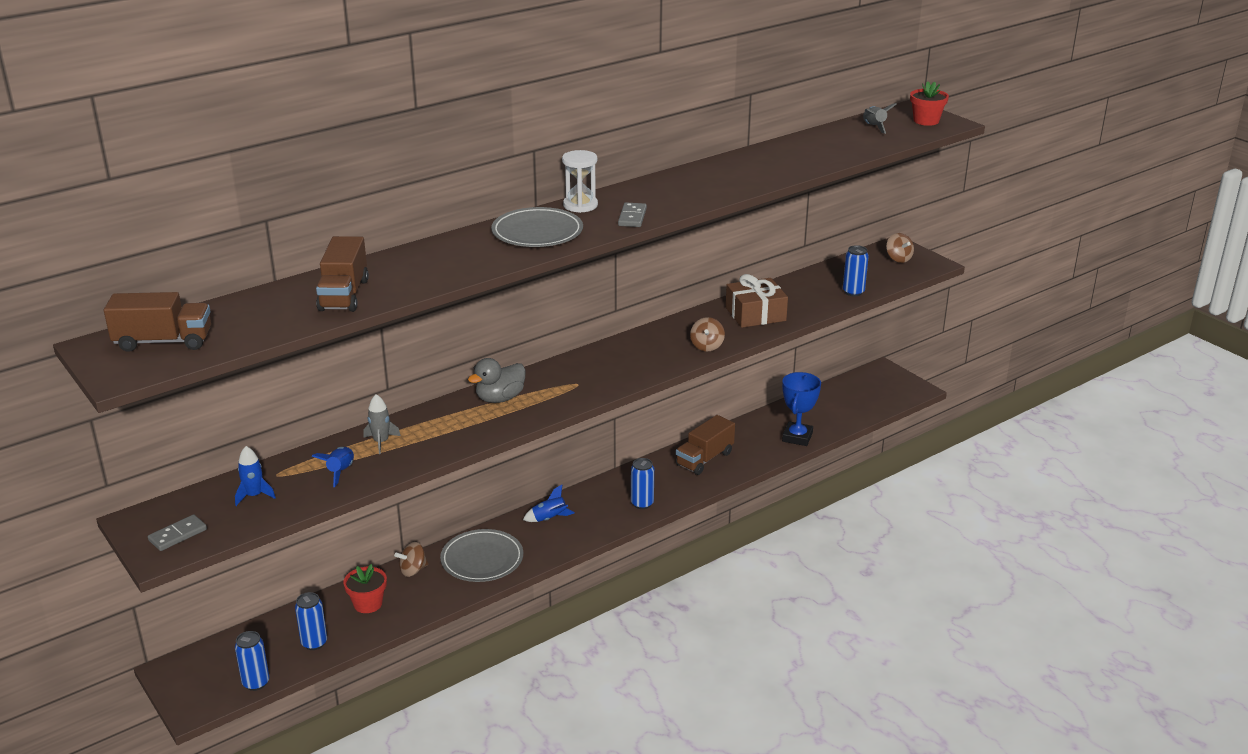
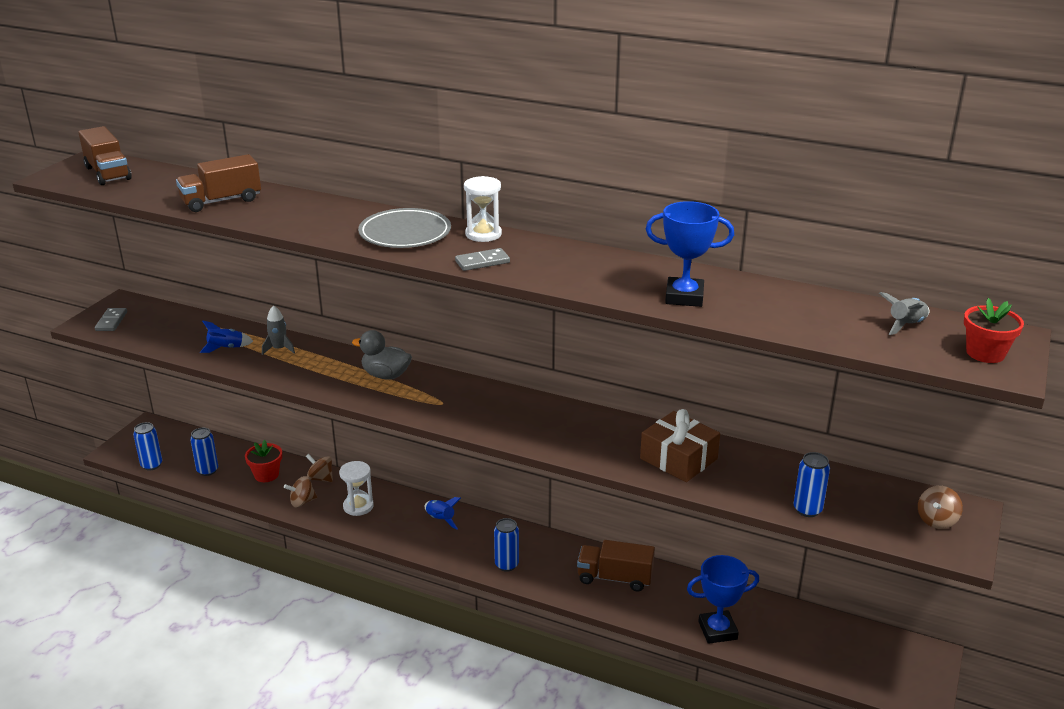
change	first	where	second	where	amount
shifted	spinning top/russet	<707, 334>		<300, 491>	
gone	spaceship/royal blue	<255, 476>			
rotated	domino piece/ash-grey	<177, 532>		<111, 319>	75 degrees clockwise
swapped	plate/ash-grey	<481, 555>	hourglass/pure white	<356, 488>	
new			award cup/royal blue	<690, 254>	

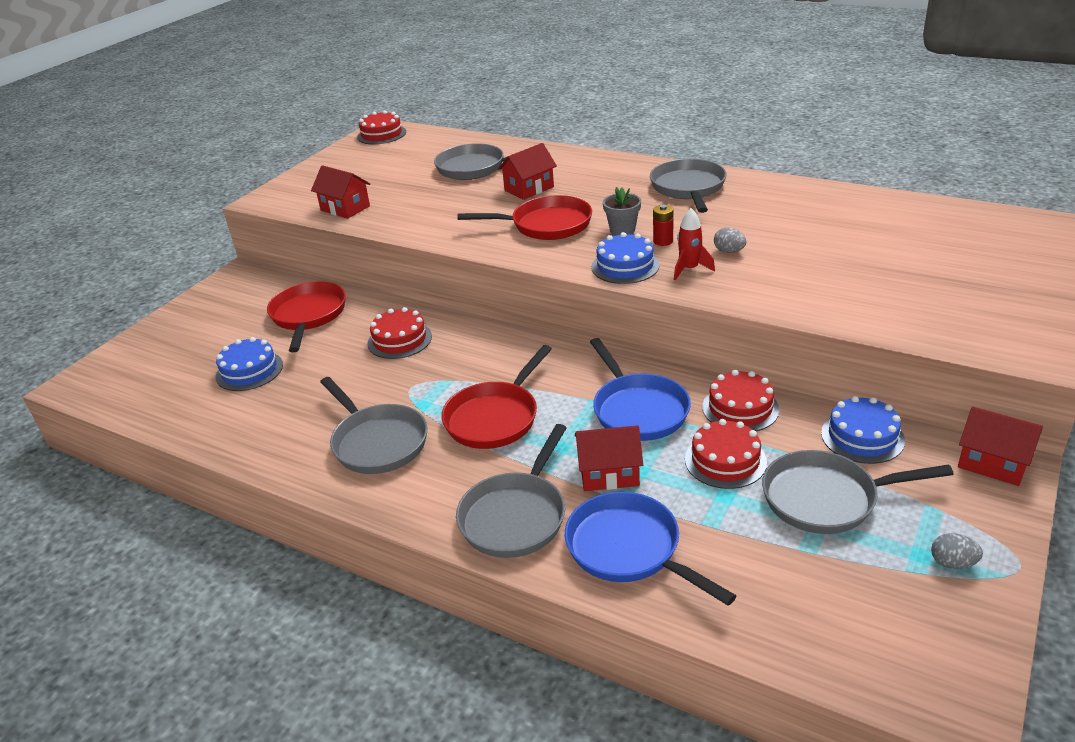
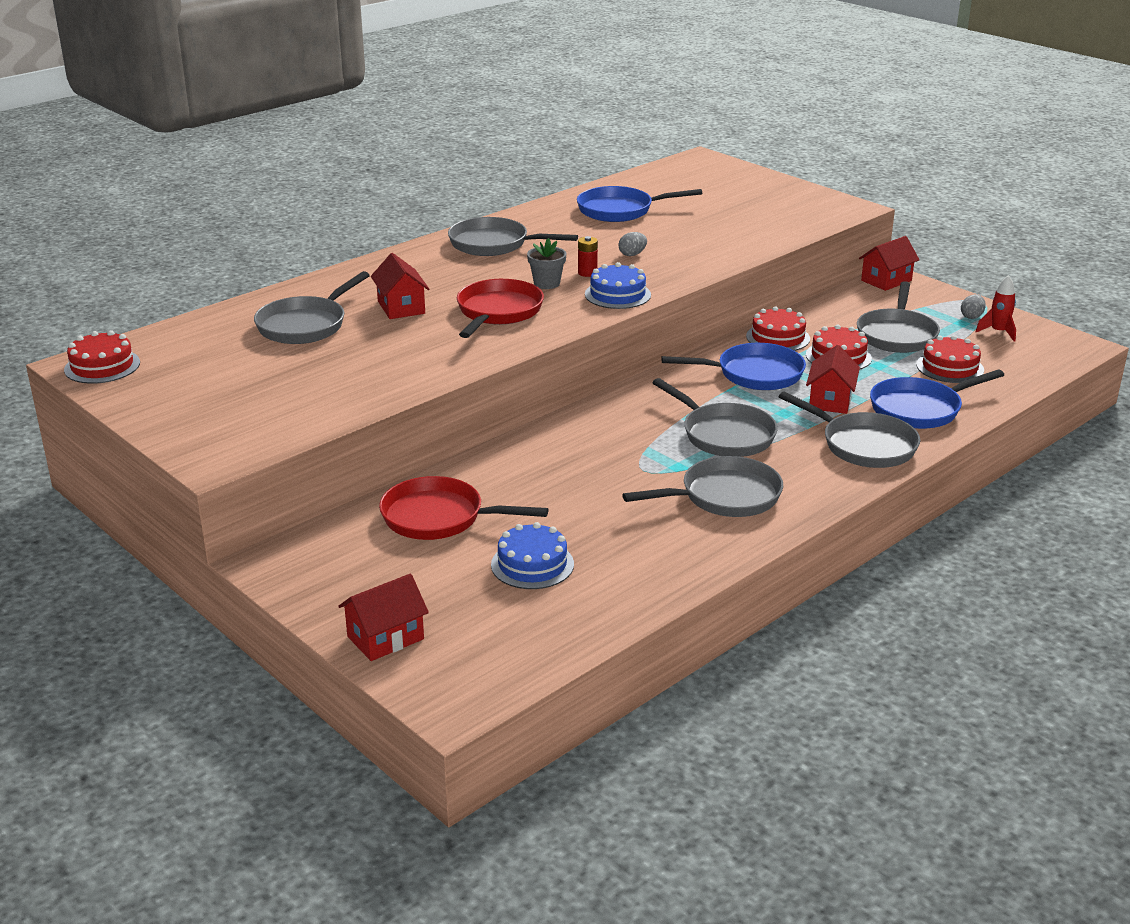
change	first	where	second	where	amount
shifted	cottage/scarlet	<340, 192>		<383, 617>	
shifted	spaceship/scarlet	<694, 244>		<996, 308>	
shifted	cake/scarlet	<399, 333>		<950, 359>	
repainted	pan/scarlet	<496, 397>	pan/ash-grey	<715, 417>	
gone	cake/royal blue	<863, 430>			
new			pan/royal blue	<639, 204>	

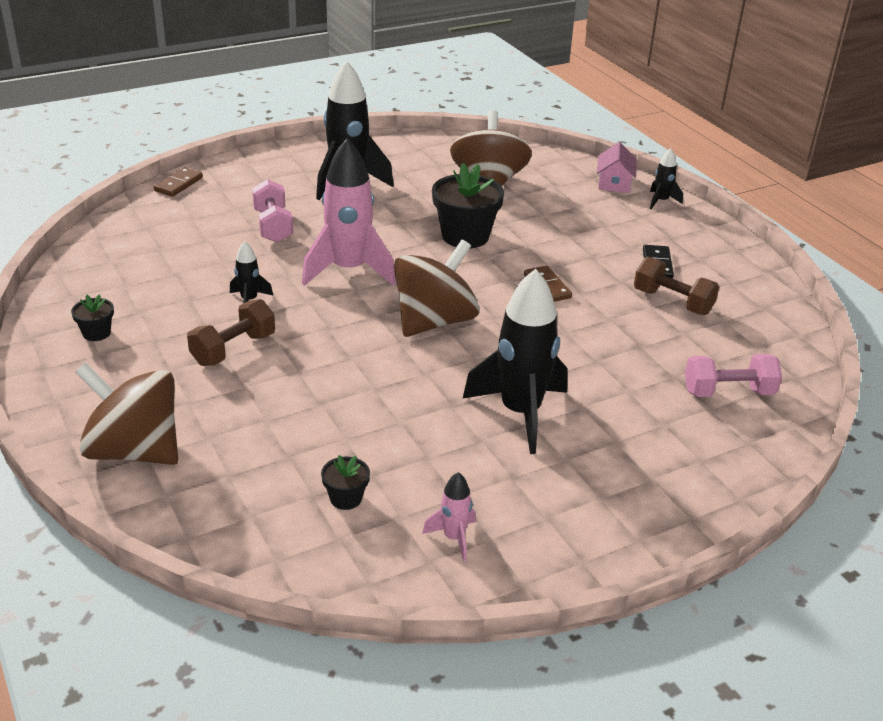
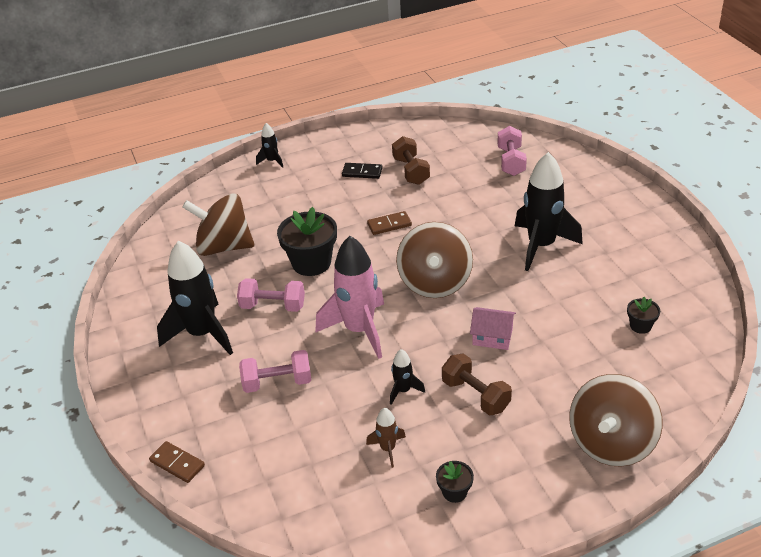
change	first	where	second	where	amount
shifted	cottage/pink	<617, 167>		<493, 328>	
rotated	spinning top/russet	<437, 288>		<434, 260>	135 degrees counterclockwise
rotated	dumbbell/russet	<676, 286>		<411, 160>	60 degrees counterclockwise
gone	spaceship/pink	<449, 516>			
new			dumbbell/pink	<271, 295>	
new			spaceship/russet	<386, 438>	

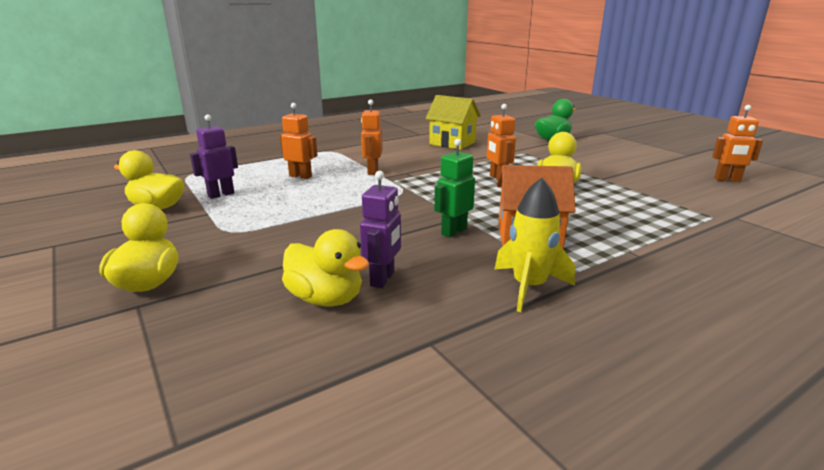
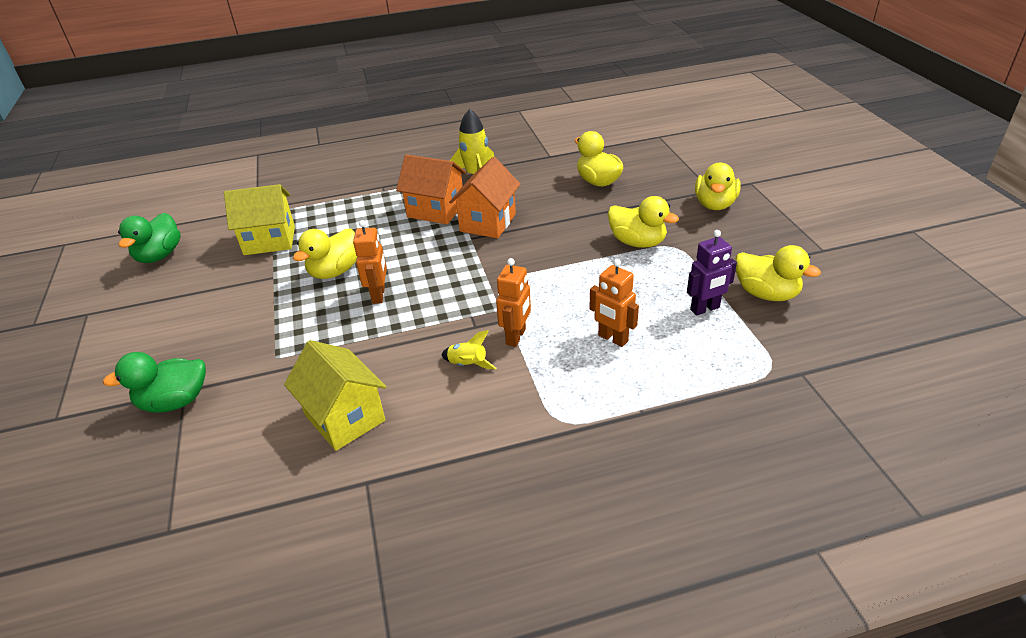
change	first	where	second	where	amount
swapped	robot figure/orange-coloured	<737, 143>	duck/green	<149, 238>	
swapped	robot figure/green	<454, 188>	cottage/orange-coloured	<484, 198>	
gone	robot figure/violet	<380, 229>			
new			cottage/bright yellow	<259, 219>	
new			duck/bright yellow	<643, 222>	
new			spaceship/bright yellow	<468, 349>	

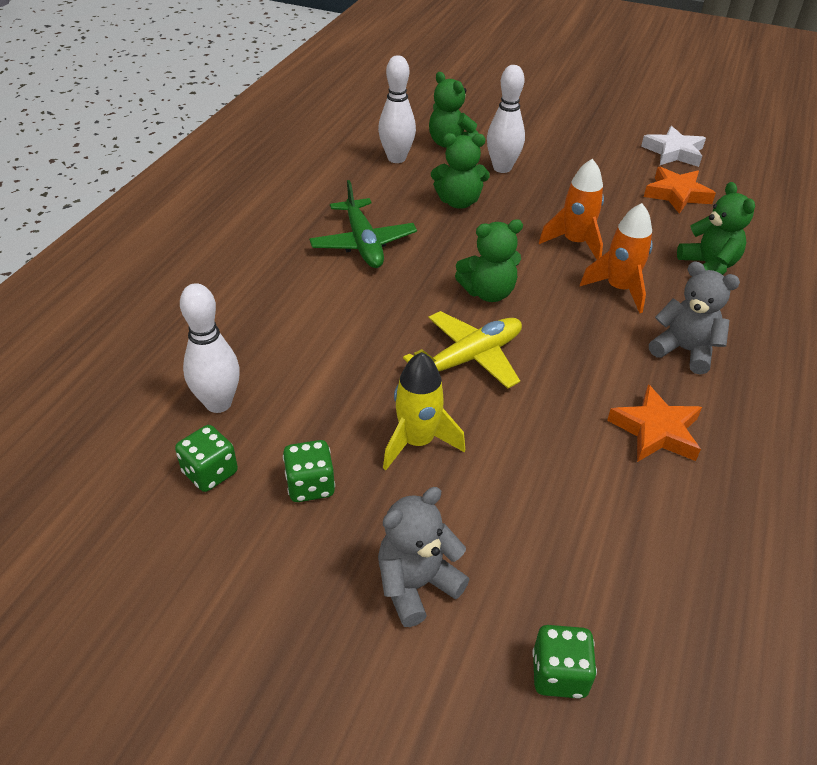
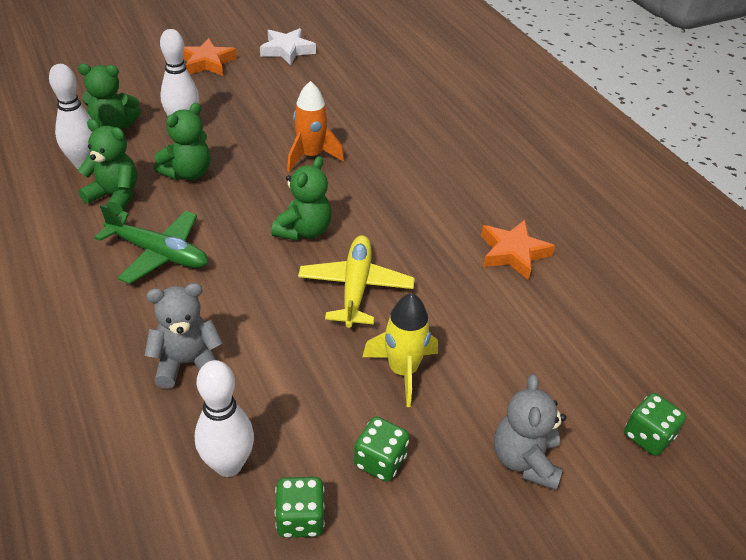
change	first	where	second	where	amount
shifted	star/orange-coloured	<680, 190>		<210, 57>	
shifted	teddy/green	<716, 228>		<107, 167>	
gone	spaceship/orange-coloured	<616, 258>			
shifted	teddy/ash-grey	<694, 318>		<184, 336>	

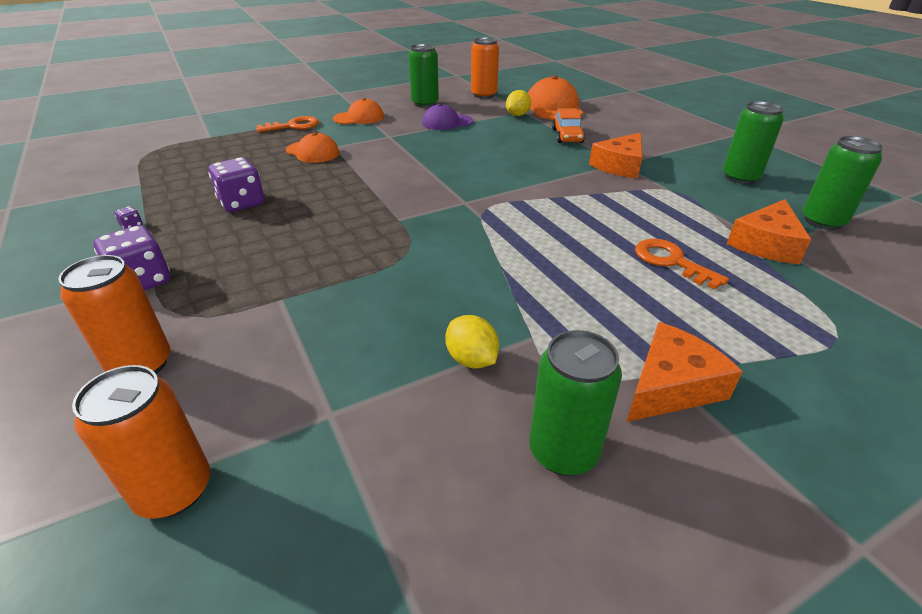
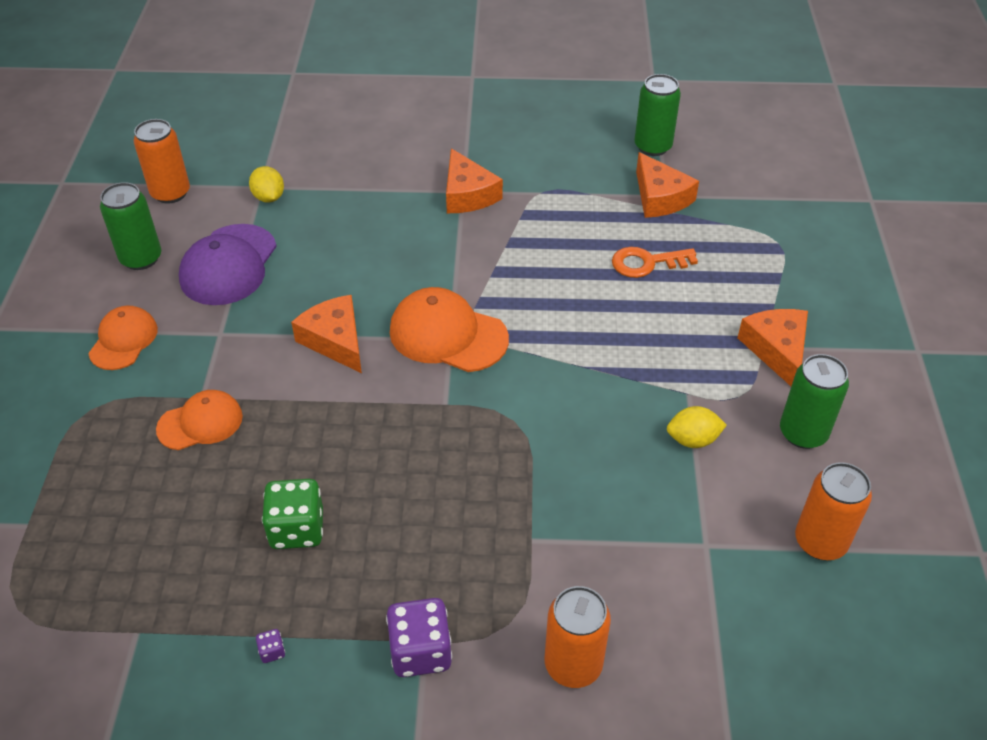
change	first	where	second	where	amount
shifted	baseball cap/orange-coloured	<555, 98>		<449, 329>	
gone	soda can/green	<753, 142>			
scaled	baseball cap/violet	<447, 116>		<228, 264>	x1.55
gone	car/orange-coloured	<568, 126>			
gone	latchkey/orange-coloured	<287, 124>			
repainted	die/violet	<236, 184>	die/green	<292, 514>	
shifted	soda can/orange-coloured	<141, 442>		<833, 511>	
new			piece of cheese/orange-coloured	<326, 334>	

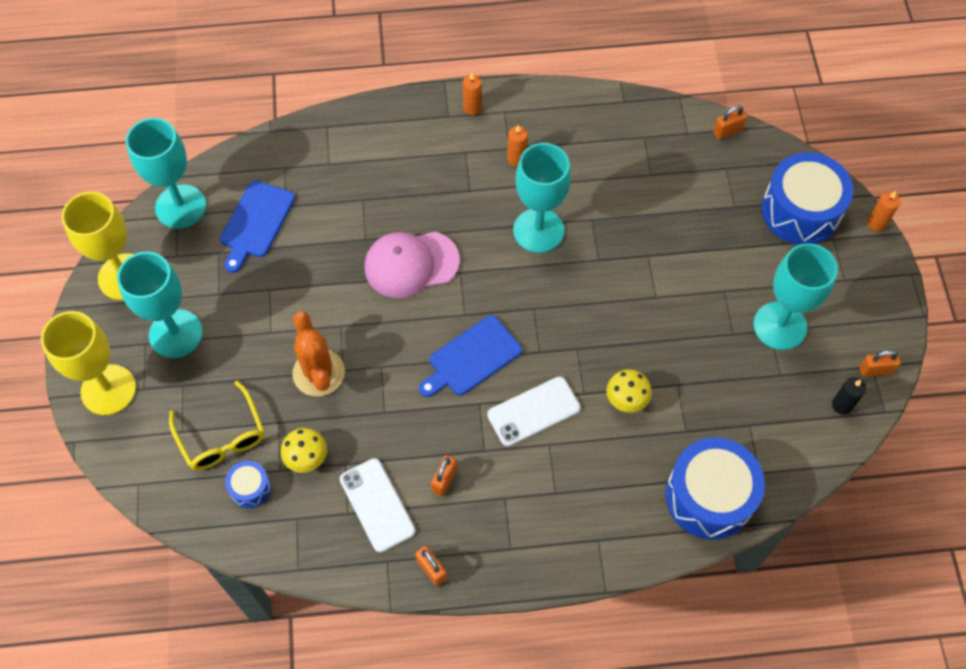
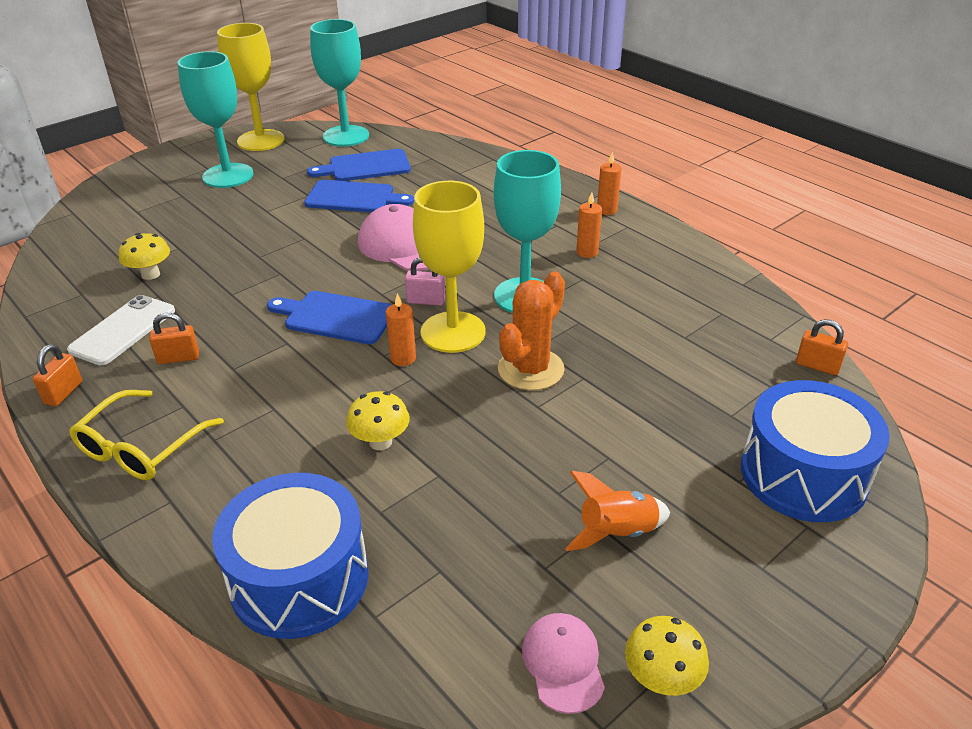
change	first	where	second	where	amount
shifted	wax candle/orange-coloured	<884, 211>		<401, 329>	
swapped	chalice/turquoise	<795, 296>	spaceship/orange-coloured	<617, 511>	
shifted	chalice/bright yellow	<88, 363>		<449, 267>	
shifted	prickly plant/orange-coloured	<318, 354>		<531, 330>	
swapped	small lock/orange-coloured	<880, 363>	toadstool/bright yellow	<667, 656>	
gone	phone/pure white	<534, 411>			
swapped	wax candle/ebony	<849, 396>	baseball cap/pink	<563, 663>	
shifted	eyeglasses/bright yellow	<217, 425>		<146, 435>	
gone	toy drum/royal blue	<248, 484>			
new			cutting board/royal blue	<359, 196>	
new			small lock/pink	<425, 281>	

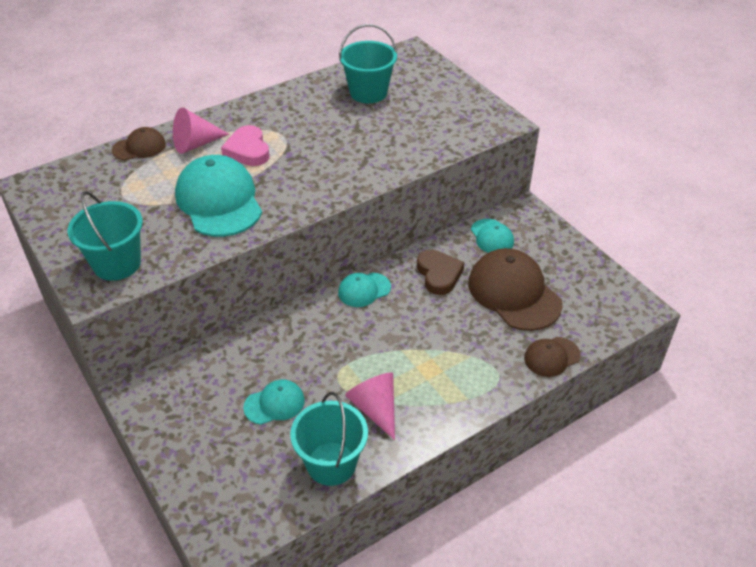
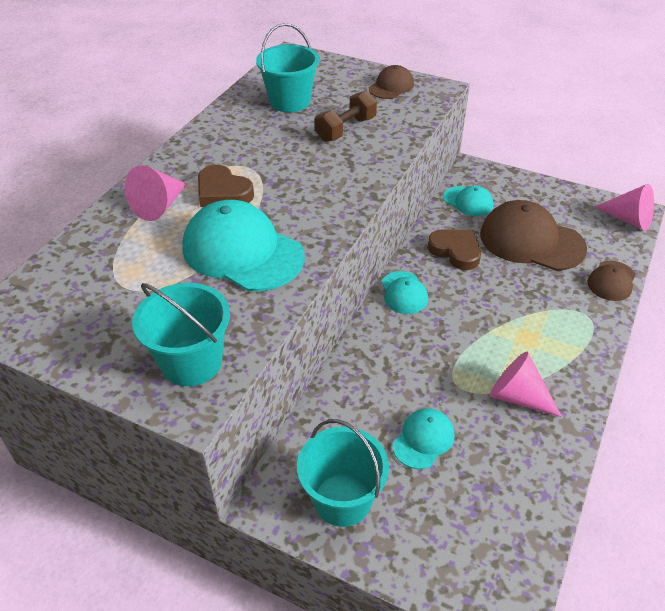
change	first	where	second	where	amount
repainted	heart/pink	<245, 145>	heart/russet	<226, 186>	
shifted	baseball cap/russet	<139, 143>		<391, 82>	
rotated	baseball cap/turquoise	<364, 290>		<405, 292>	45 degrees counterclockwise
shifted	pail/turquoise	<329, 439>		<343, 473>	
new			dumbbell/russet	<346, 116>	
new			solid cone/pink	<624, 207>	

